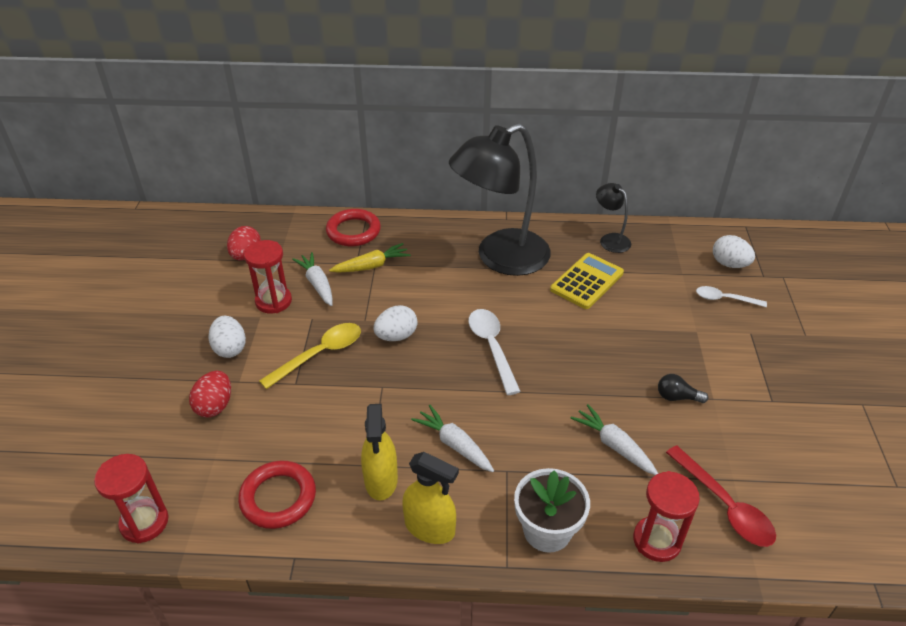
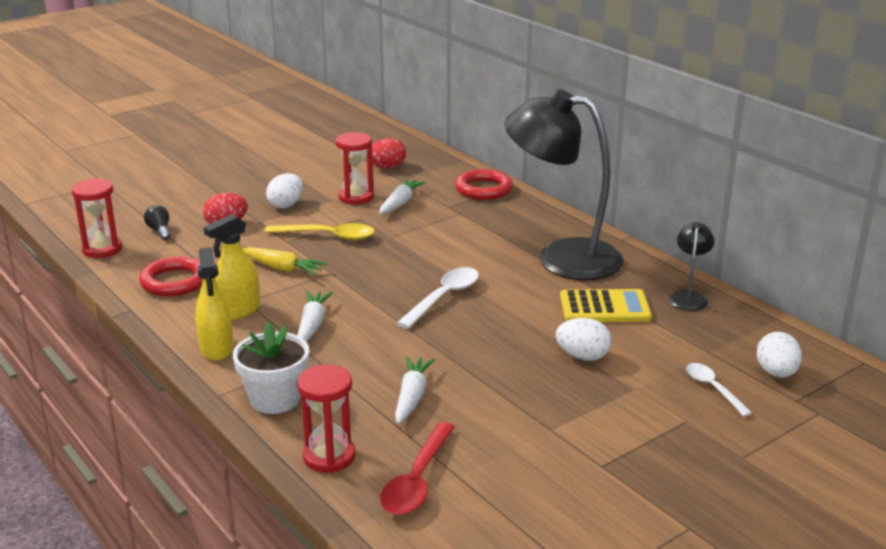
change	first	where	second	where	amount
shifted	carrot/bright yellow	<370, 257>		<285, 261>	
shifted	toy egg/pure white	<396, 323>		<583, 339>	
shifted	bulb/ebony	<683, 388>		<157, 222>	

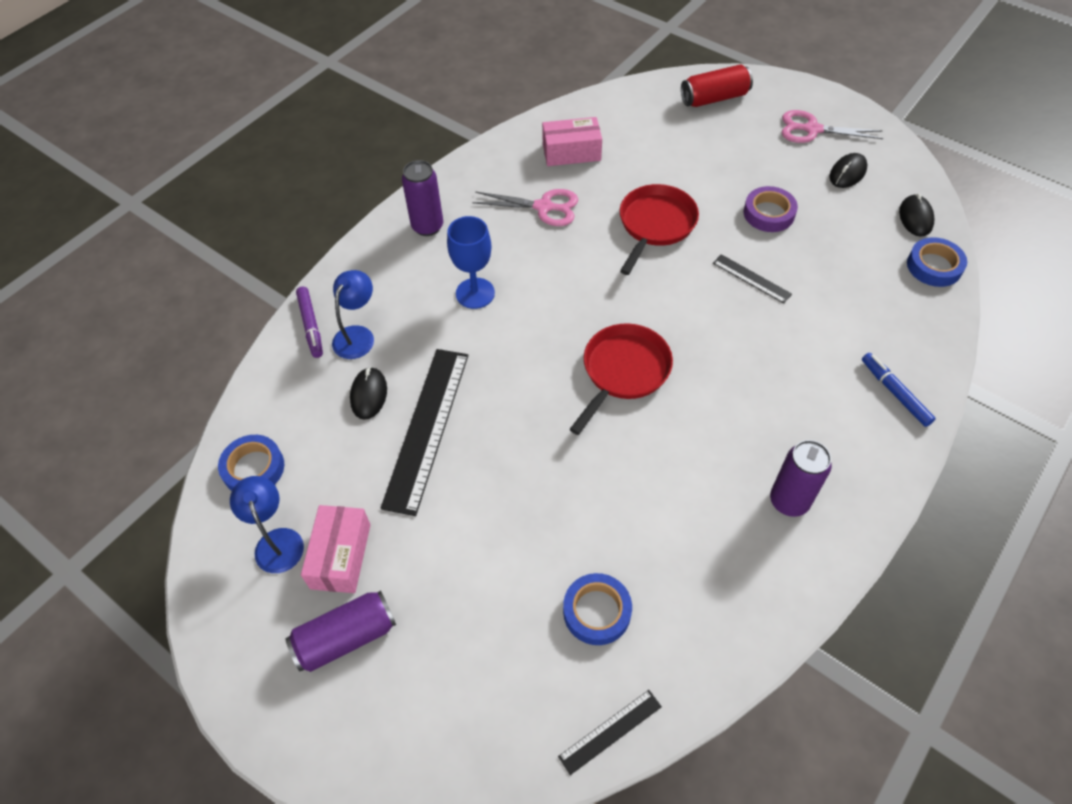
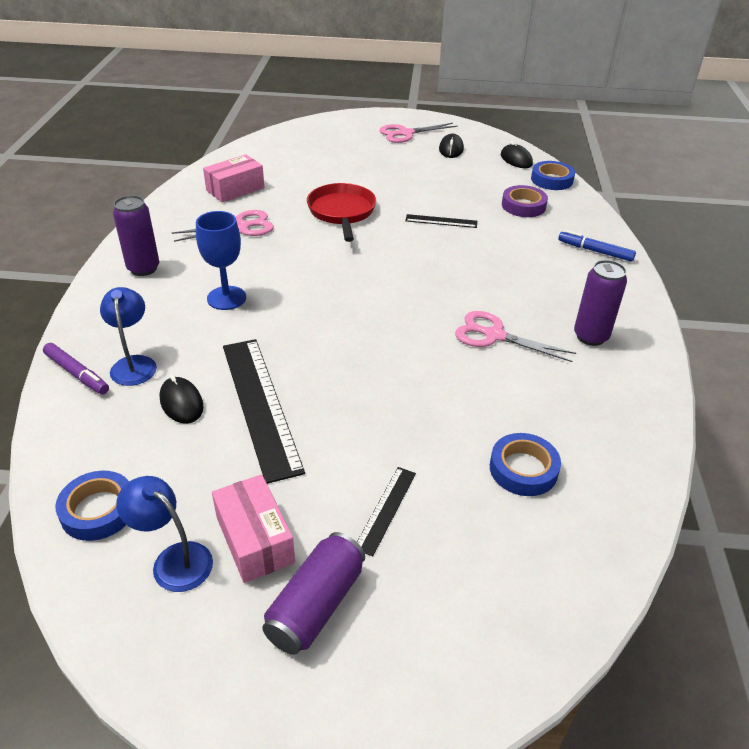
change	first	where	second	where	amount
gone	soda can/scarlet	<717, 85>			
shifted	sticky tape/violet	<771, 209>		<525, 201>	
gone	pan/scarlet	<621, 379>			
shifted	measuring stick/ebony	<610, 732>		<386, 511>	
new			shears/pink	<515, 336>	

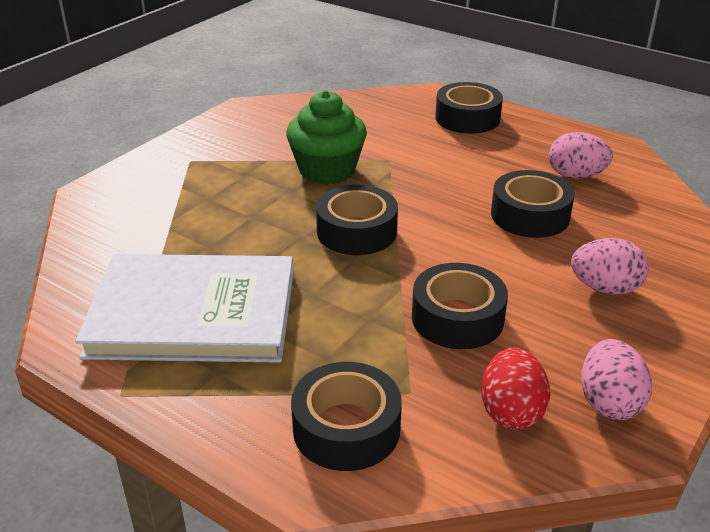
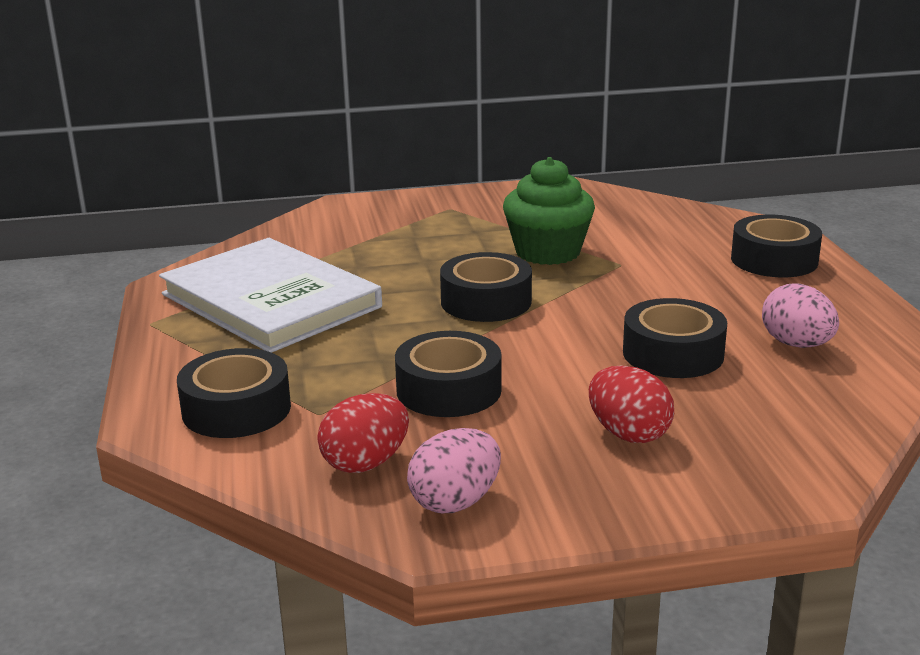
change	first	where	second	where	amount
repainted	toy egg/pink	<610, 266>	toy egg/scarlet	<631, 404>	

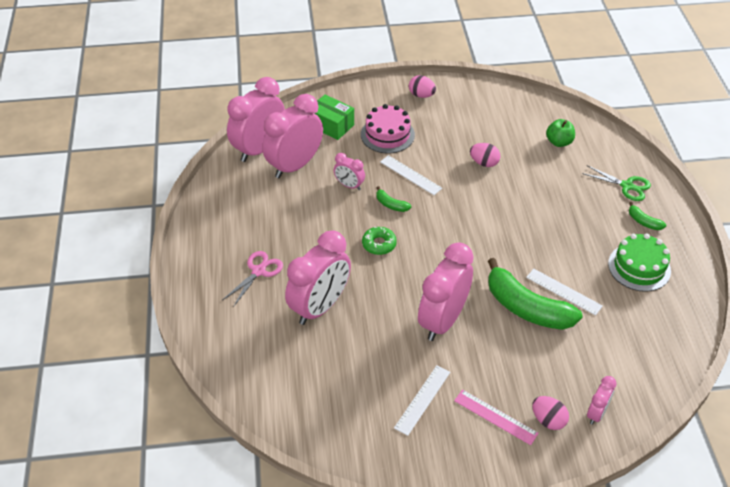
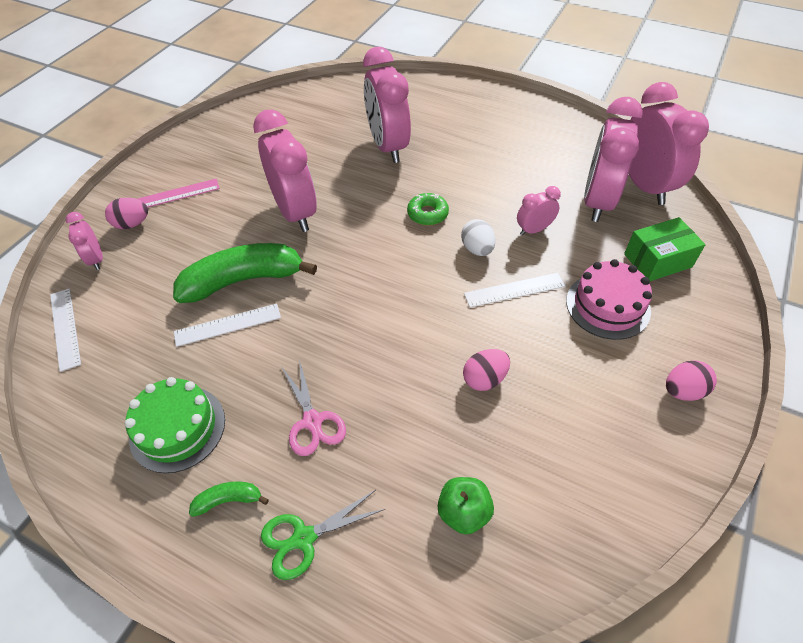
change	first	where	second	where	amount
rotated	bedside clock/pink	<292, 136>		<613, 159>	150 degrees counterclockwise
swapped	banana fruit/green	<393, 199>	toy egg/pure white	<478, 237>	
shifted	shears/pink	<253, 279>		<313, 407>	
shifted	measuring stick/pure white	<422, 400>		<65, 330>	

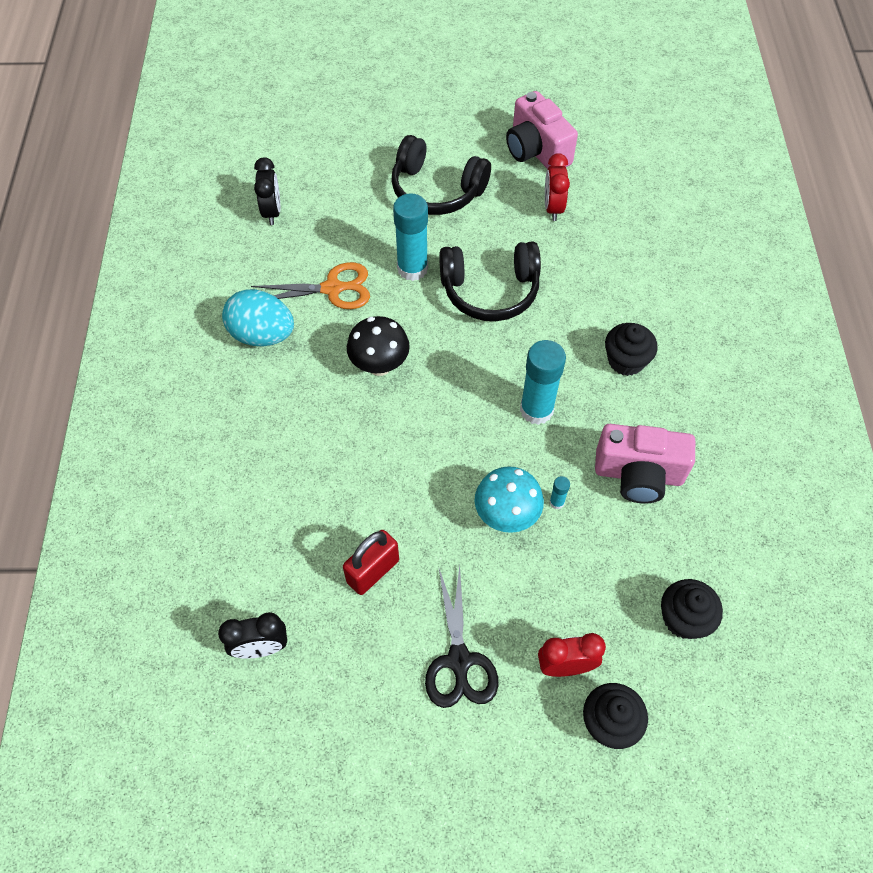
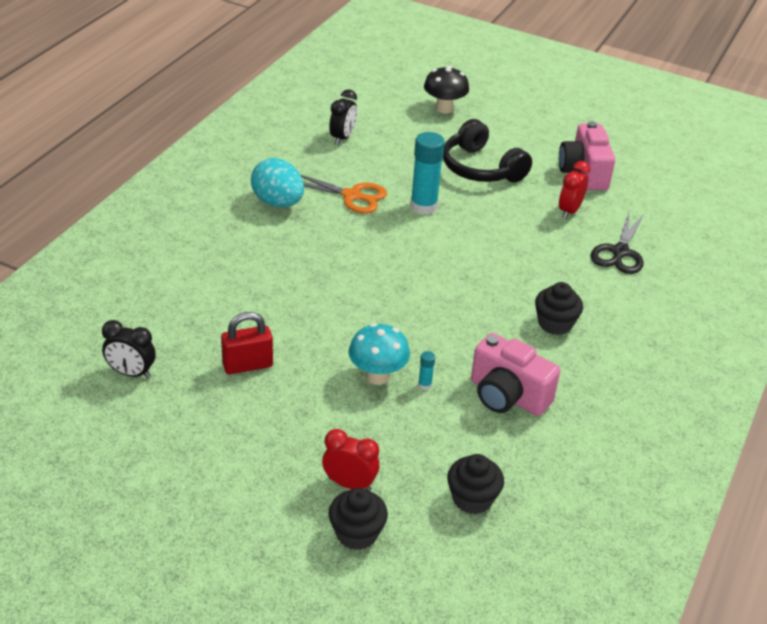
change	first	where	second	where	amount
gone	headphones/ebony	<490, 281>			
shifted	toadstool/ebony	<378, 346>		<446, 90>	
gone	glue/turquoise	<543, 382>			
shifted	shears/ebony	<461, 636>		<618, 243>	

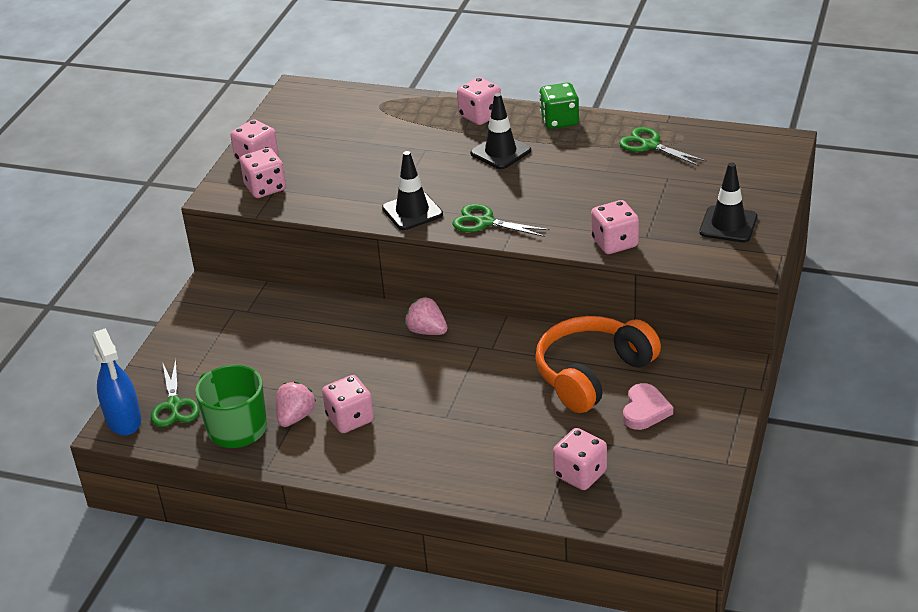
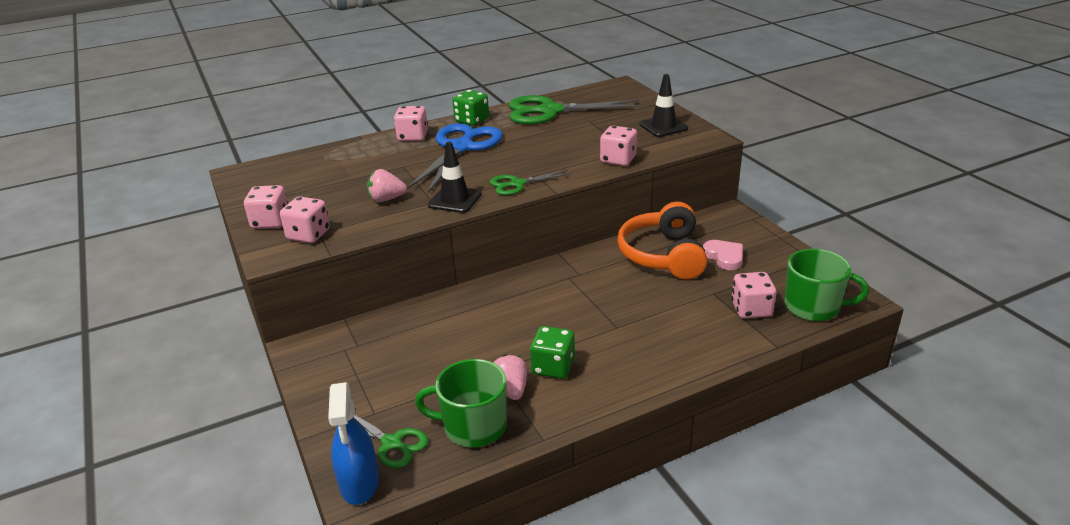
change	first	where	second	where	amount
swapped	safety cone/ebony	<500, 131>	shears/royal blue	<455, 158>	
scaled	shears/green	<663, 146>		<575, 109>	x1.90
shifted	strawberry/pink	<426, 316>		<387, 185>	
rotated	spray bottle/royal blue	<117, 381>		<353, 443>	60 degrees clockwise
repainted	die/pink	<348, 404>	die/green	<552, 352>	
new			coffee mug/green	<826, 285>	

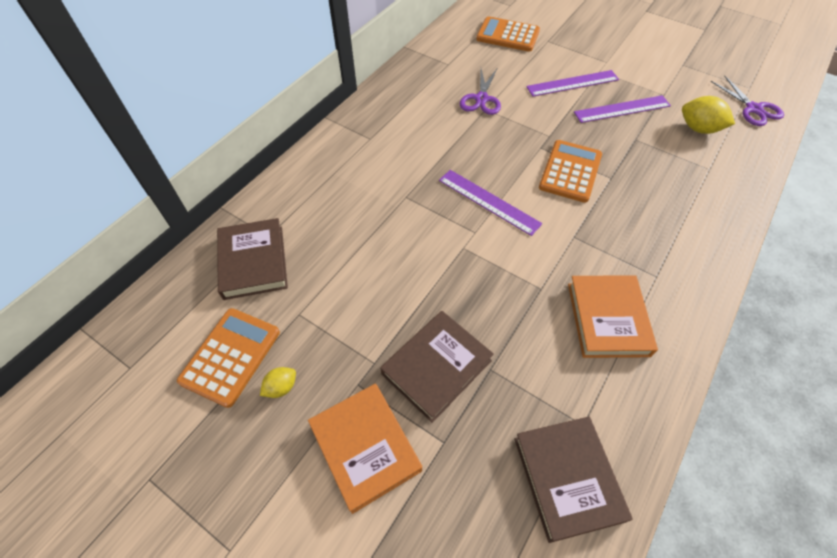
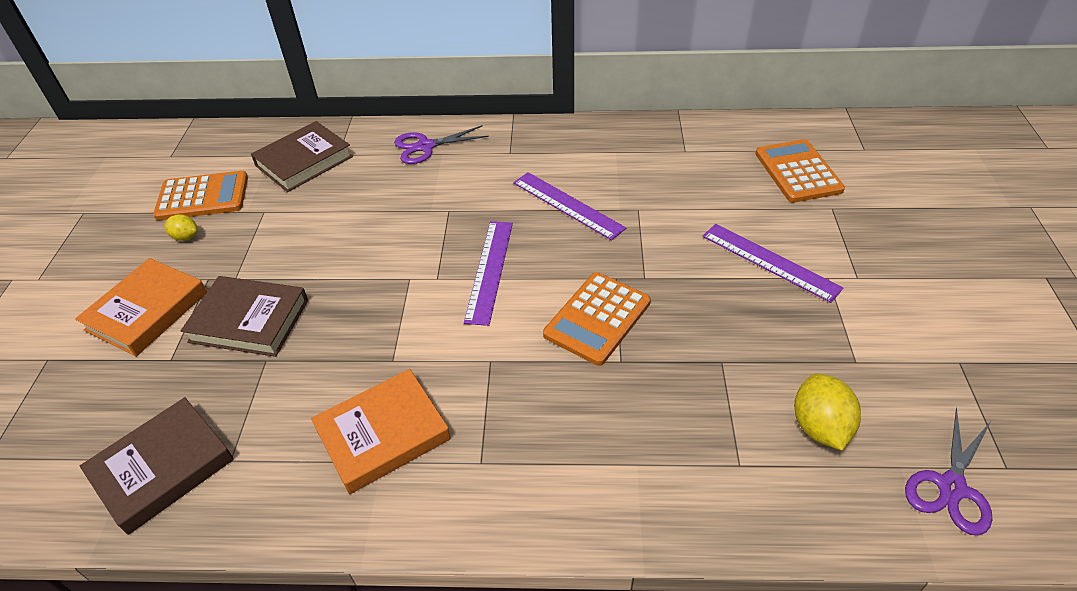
change	first	where	second	where	amount
shifted	shears/violet	<480, 92>		<441, 144>	
shifted	measuring stick/violet	<622, 109>		<569, 206>	
rotated	calculator/orange-coloured	<570, 171>		<597, 319>	135 degrees clockwise

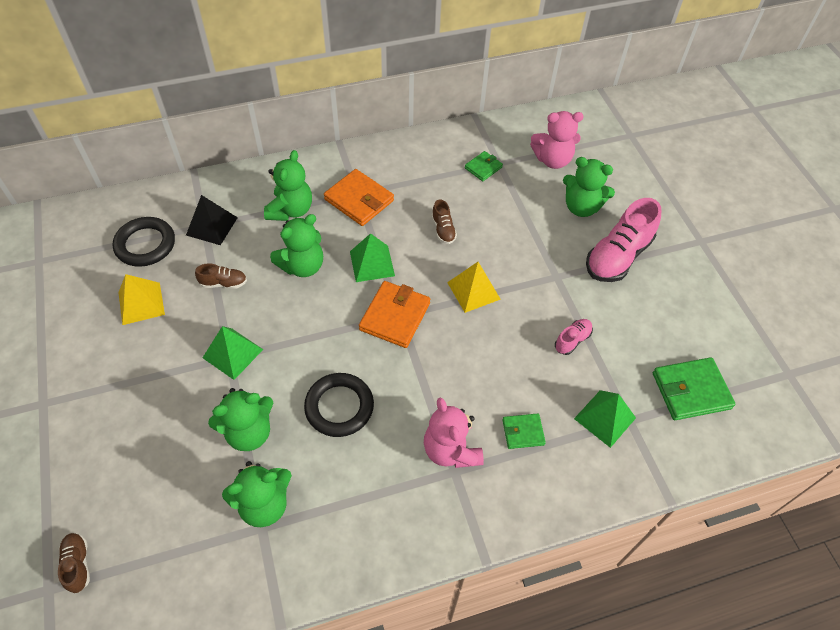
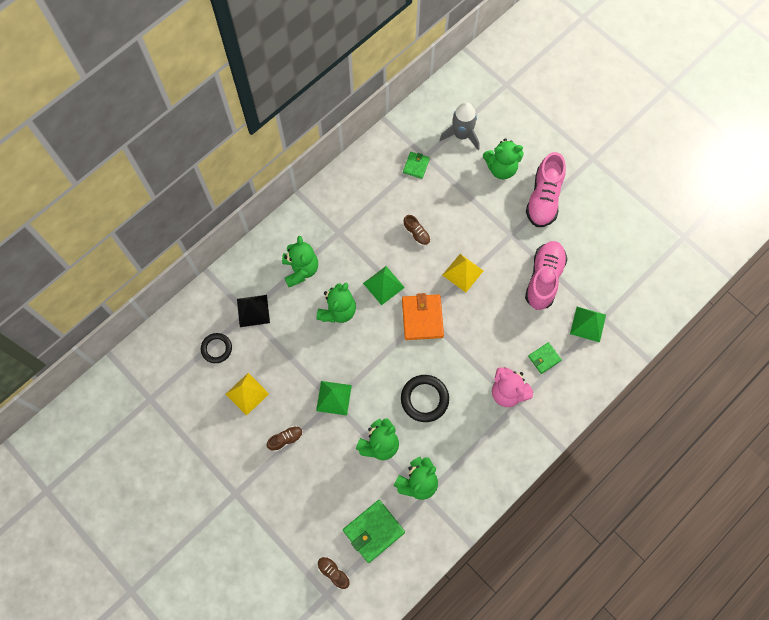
change	first	where	second	where	amount
swapped	teddy/pink	<557, 140>	spaceship/ash-grey	<459, 126>	
gone	wallet/orange-coloured	<359, 197>			
scaled	hoop/ebony	<144, 242>		<216, 348>	x0.66
shifted	shoe/russet	<221, 276>		<285, 439>	
scaled	shoe/pink	<574, 337>		<546, 275>	x2.09
shifted	wallet/green	<694, 388>		<374, 531>	

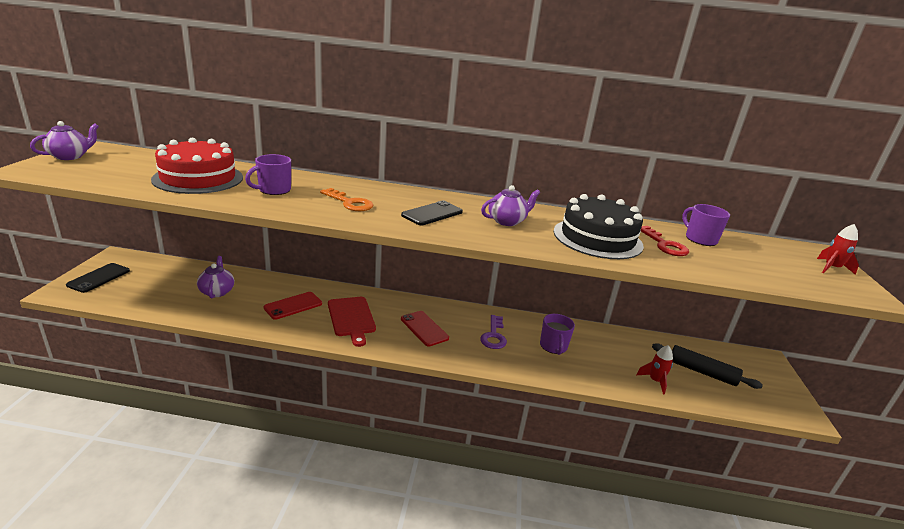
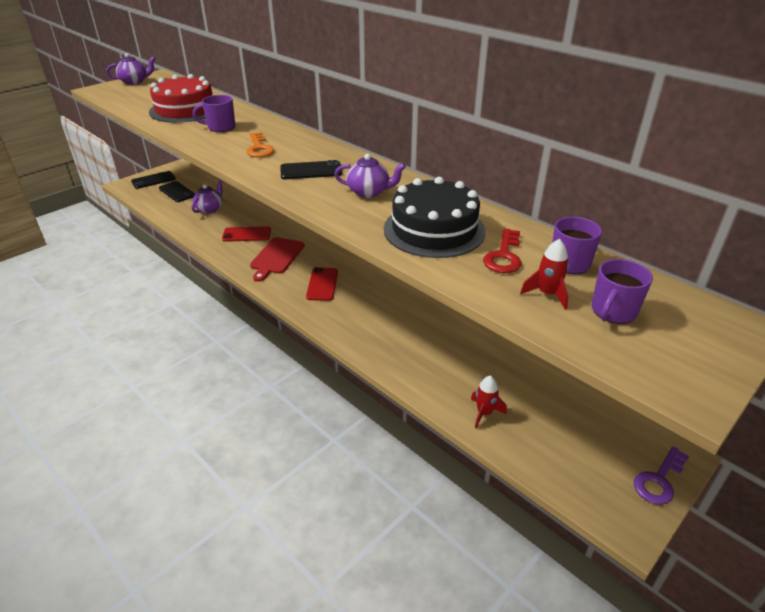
change	first	where	second	where	amount
shifted	spaceship/scarlet	<838, 249>		<544, 274>	
shifted	coffee mug/violet	<557, 334>		<622, 291>	
shifted	latchkey/violet	<493, 332>		<661, 476>	
gone	dough roller/ebony	<707, 366>			
new			phone/ebony	<177, 191>	

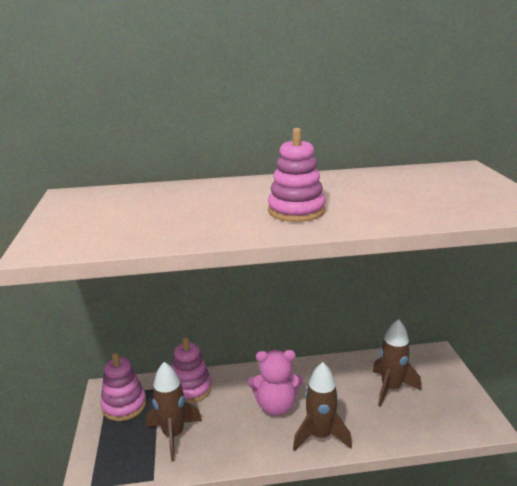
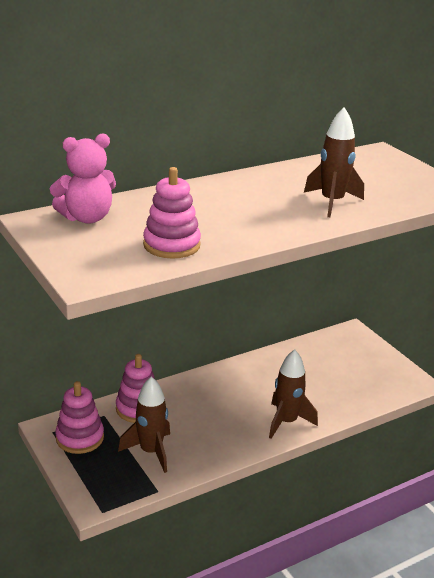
change	first	where	second	where	amount
shifted	stacking toy/pink	<296, 175>		<172, 213>	
shifted	spaceship/russet	<397, 363>		<334, 163>	
shifted	teddy/pink	<275, 383>		<83, 178>	

